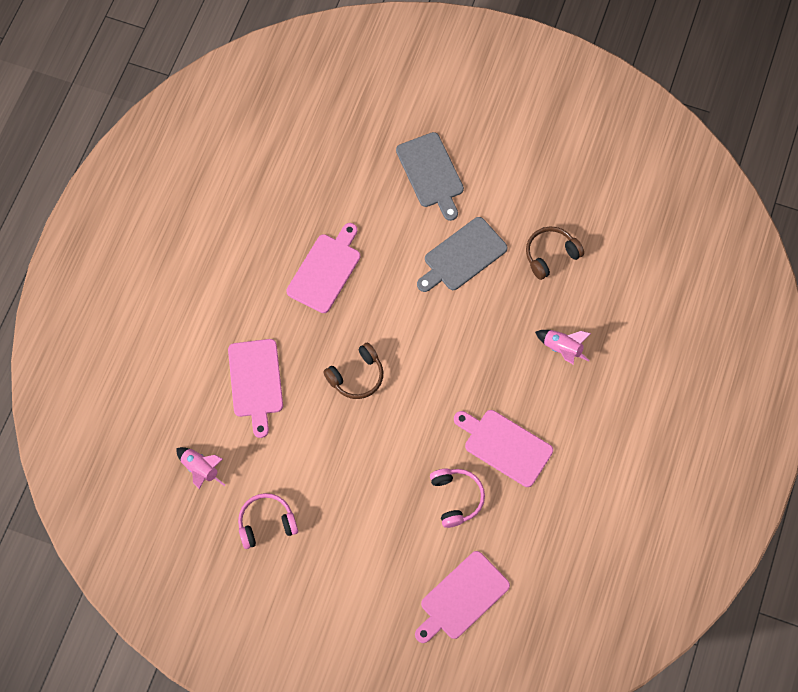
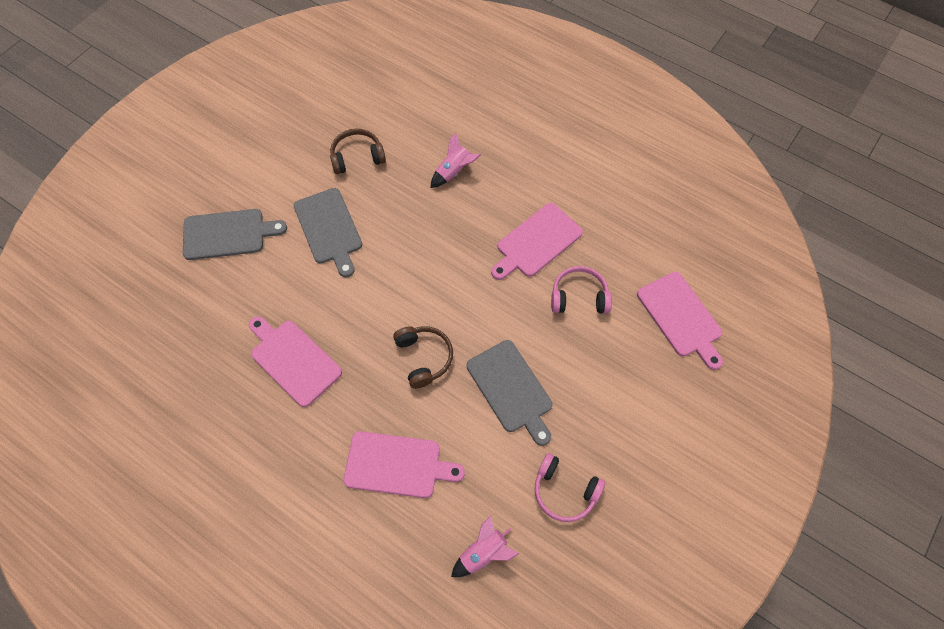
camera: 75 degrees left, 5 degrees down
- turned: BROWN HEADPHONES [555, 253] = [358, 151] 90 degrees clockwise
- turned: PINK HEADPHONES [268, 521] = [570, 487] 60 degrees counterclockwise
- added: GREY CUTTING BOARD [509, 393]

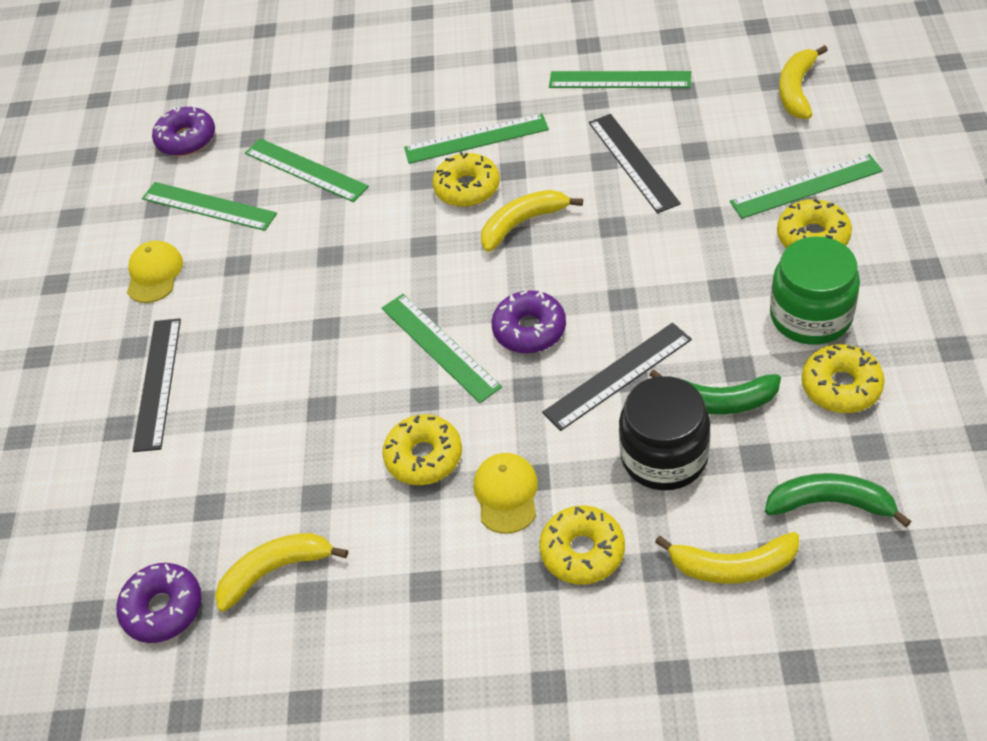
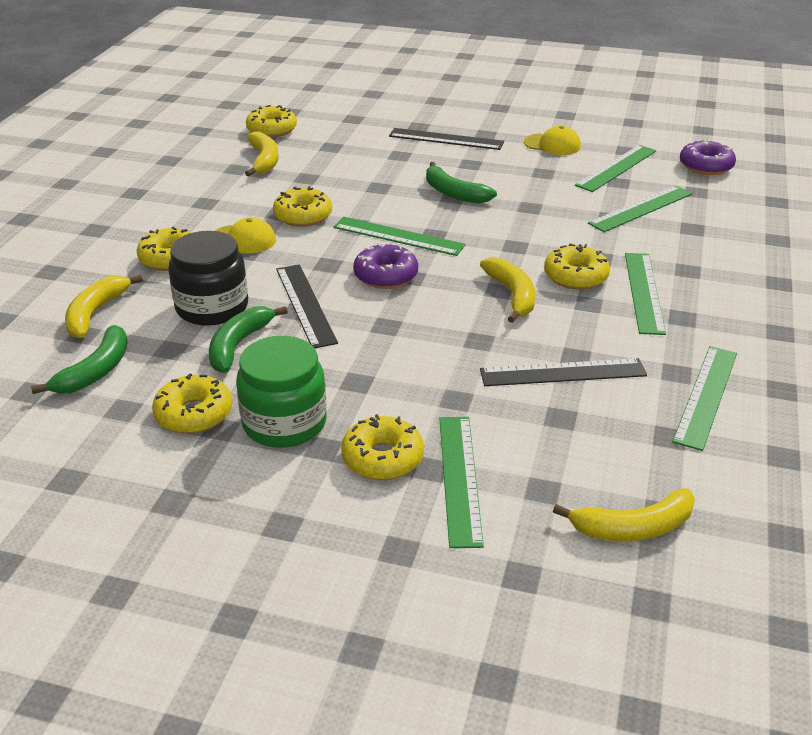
camera: 100 degrees right, 15 degrees down
- turned: YELLOW BANANA [803, 82] = [624, 514] 135 degrees clockwise
- turned: GREEN RULER [442, 348] = [400, 236] 45 degrees clockwise
- recoloured: PURPLE DONUT [159, 603] to YELLOW DONUT [271, 121]
- added: GREEN BANANA [461, 182]

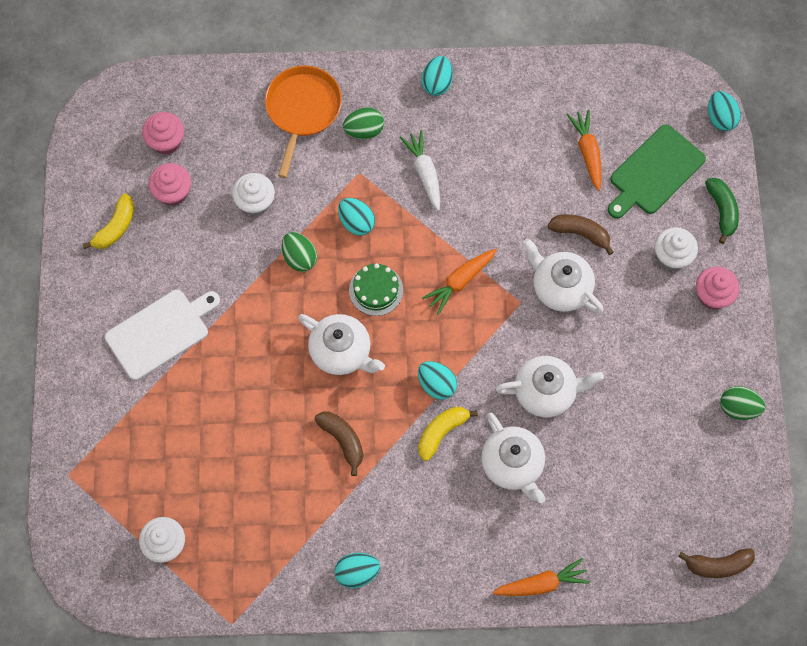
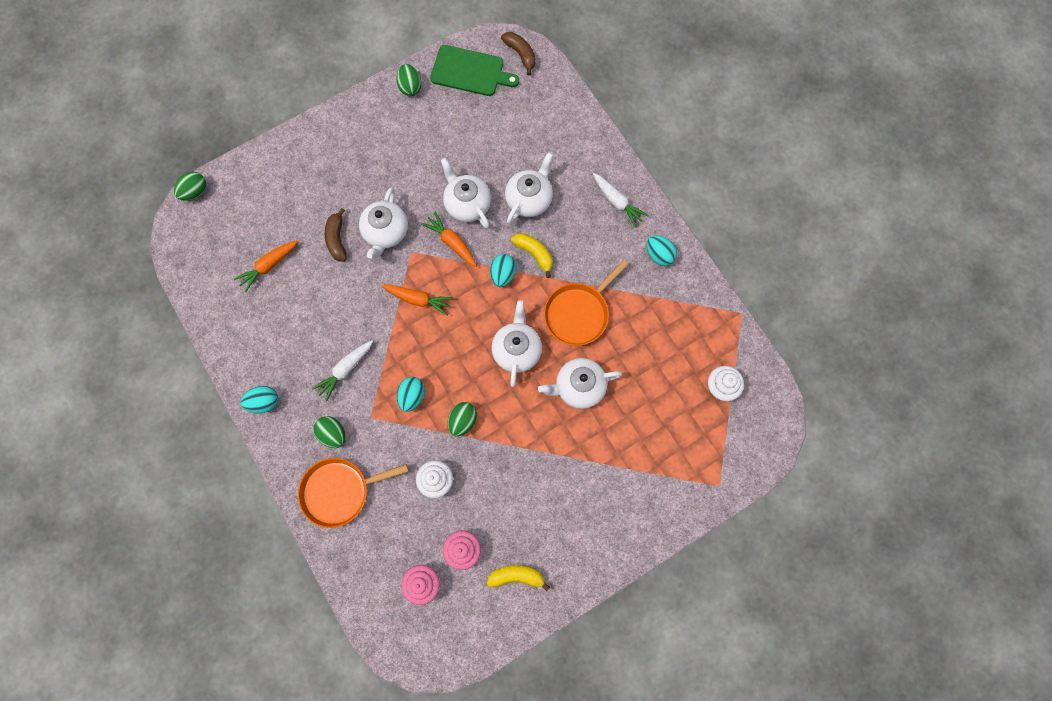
camera: 120 degrees left, 5 degrees up
- recoloured: TURQUOISE EGG [724, 111] to GREEN EGG [190, 186]
- moved: GREEN CUTTING BOARD [657, 171] to [474, 70]
- removed: GREEN BANANA [722, 211]
- removed: WHITE CUPCAKE [676, 248]
- removed: GREEN CAKE [376, 289]
- removed: PINK CUPCAKE [718, 288]
- removed: WHITE CUTTING BOARD [162, 335]
- turned: YELLOW BANANA [448, 434] = [532, 255] 150 degrees counterclockwise
- replaced: BROWN BANANA [338, 444] to ORANGE PAN [586, 302]
- moved: ORANGE CARROT [541, 577] to [449, 239]
- added: WHITE CARROT [621, 200]
- added: WHITE TEAPOT [580, 383]

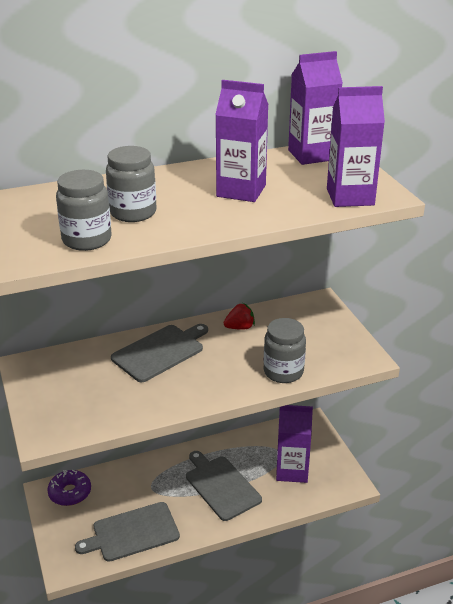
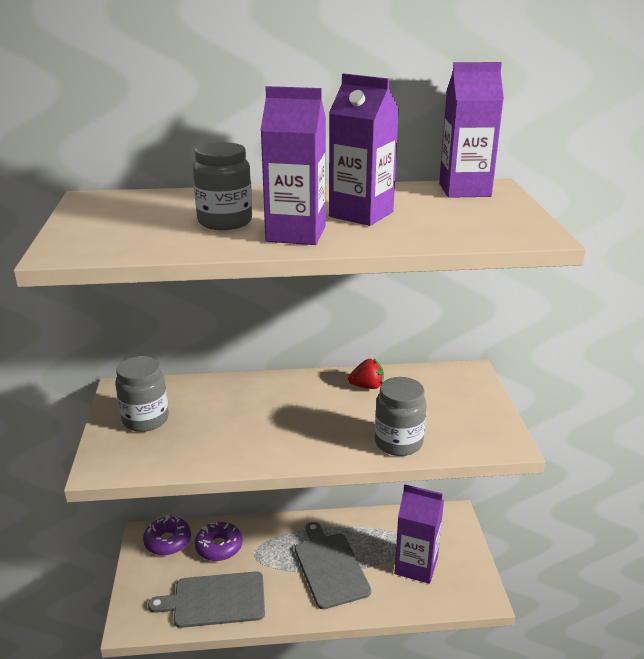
camera: 15 degrees right, 5 degrees down
- moved: PURPLE CARTON [356, 146] to [293, 165]
- moved: GREY JAR [84, 210] to [142, 394]
- removed: GREY CUTTING BOARD [159, 353]
- added: PURPLE DONUT [218, 541]

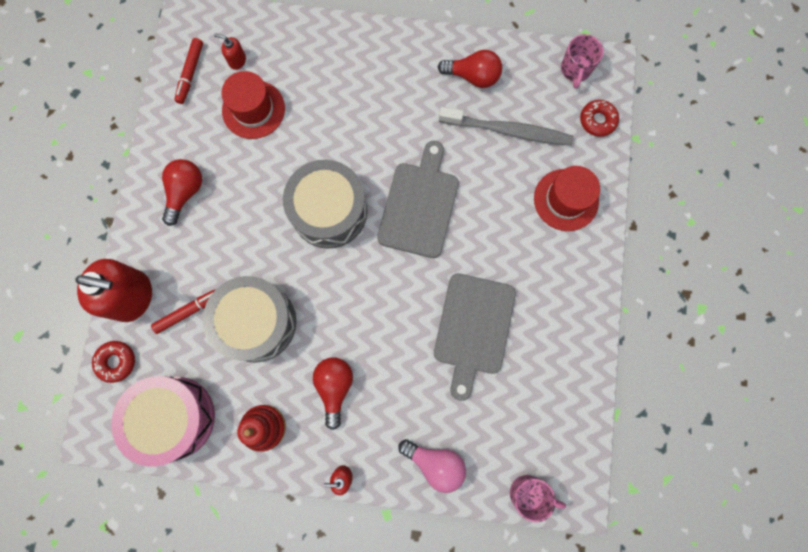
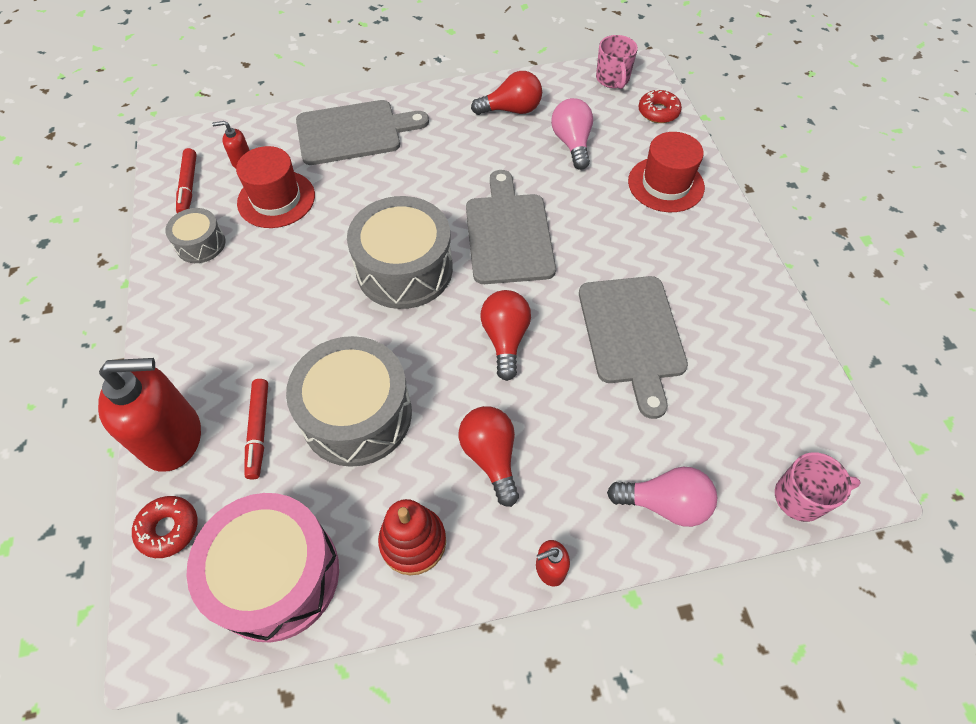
camera: 20 degrees left, 20 degrees down
- replaced: GREY TOOTHBRUSH [506, 126] to PINK LIGHT BULB [572, 134]
- moved: RED LIGHT BULB [182, 192] to [505, 335]
- turned: RED MARKER [183, 311] = [256, 429] 135 degrees clockwise
- added: GREY CUTTING BOARD [362, 132]
- added: GREY DRUM [195, 235]

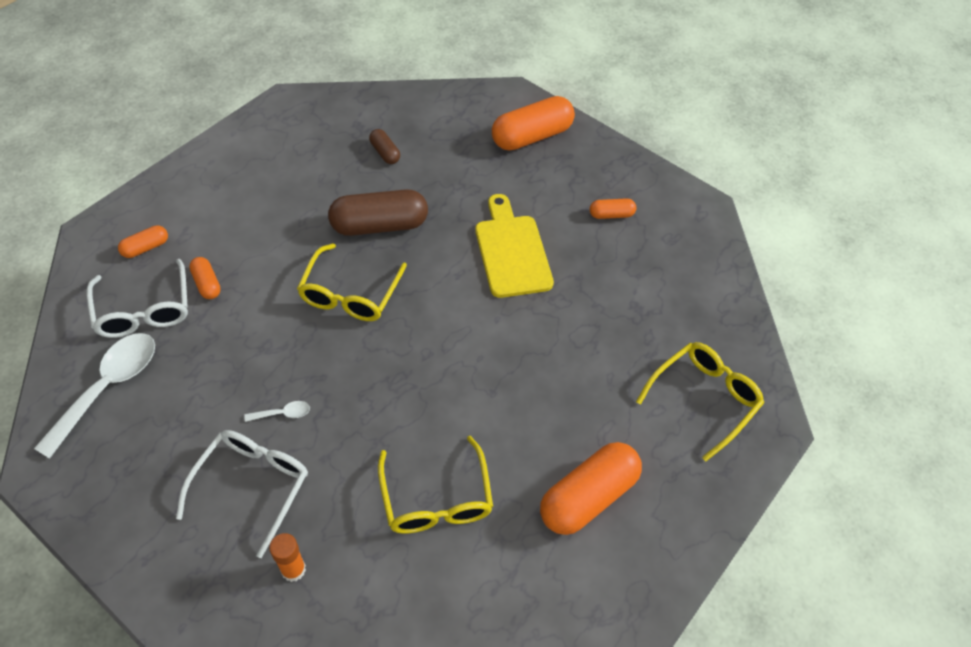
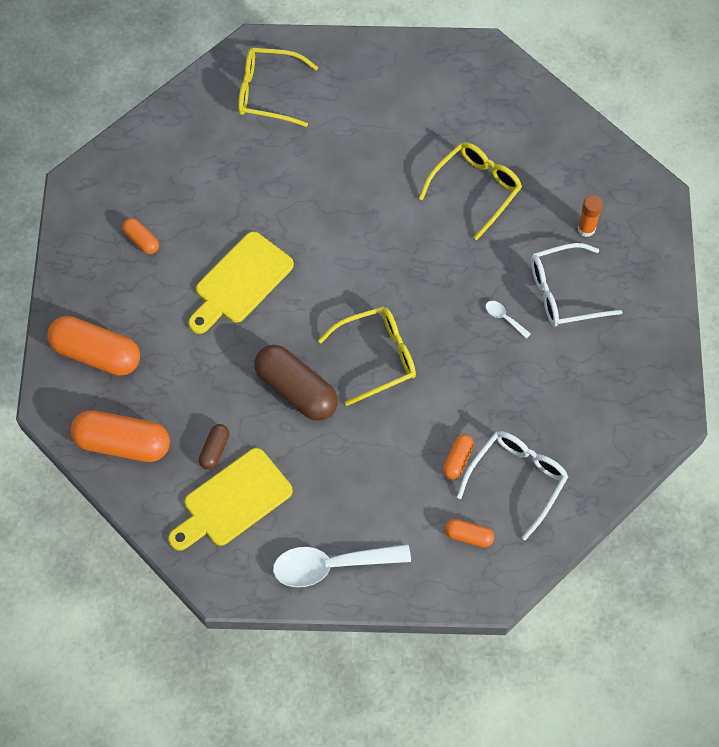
camera: 125 degrees left, 10 degrees up
- moved: WHITE SPOON [94, 396] to [342, 565]
- moved: ORANGE CAPSULE [591, 488] to [120, 436]
- added: YELLOW CUTTING BOARD [230, 499]

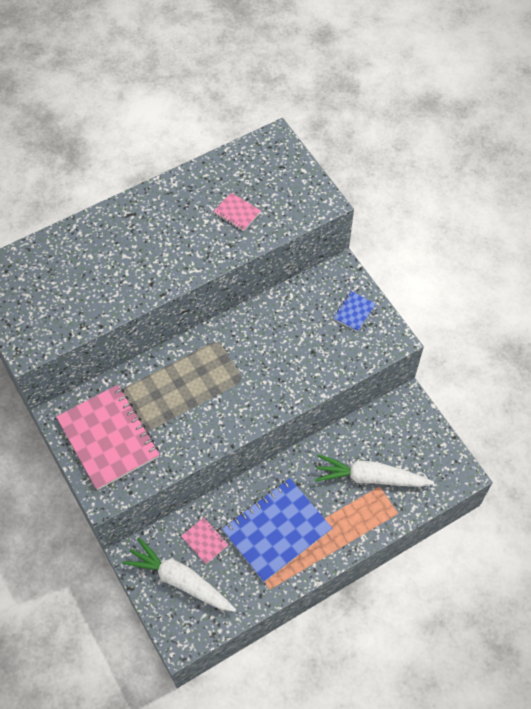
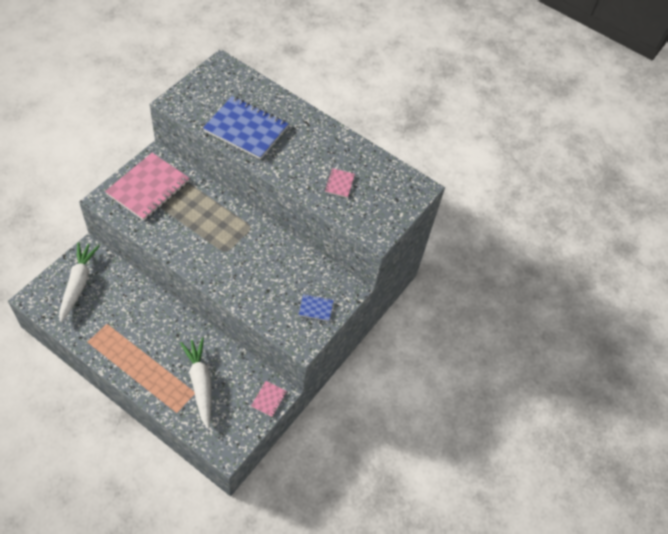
camera: 60 degrees right, 5 degrees down
- moved: BLUE NOTEBOOK [277, 530] to [246, 128]
- moved: PINK NOTEBOOK [205, 540] to [269, 399]

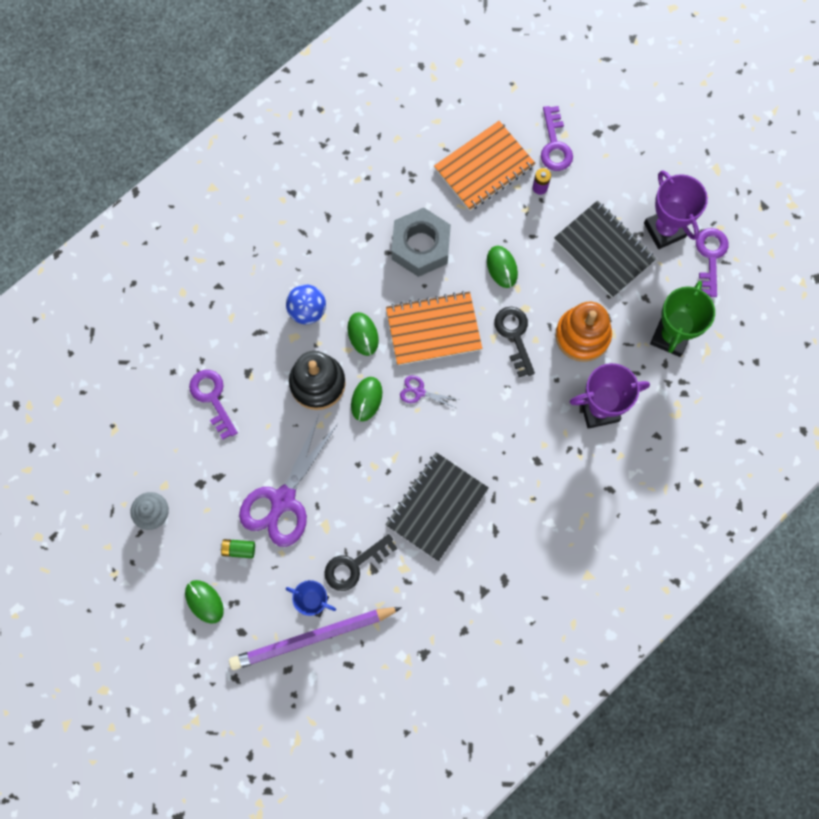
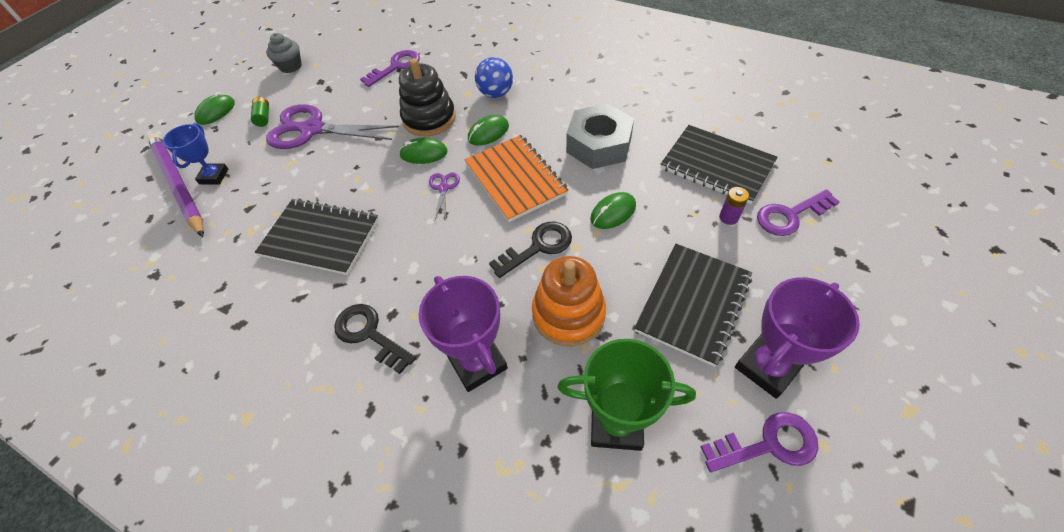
camera: 75 degrees right, 20 degrees down
- recoloured: ORANGE NOTEBOOK [485, 166] to BLACK NOTEBOOK [718, 164]
- moved: BLACK KEY [360, 562] to [375, 339]

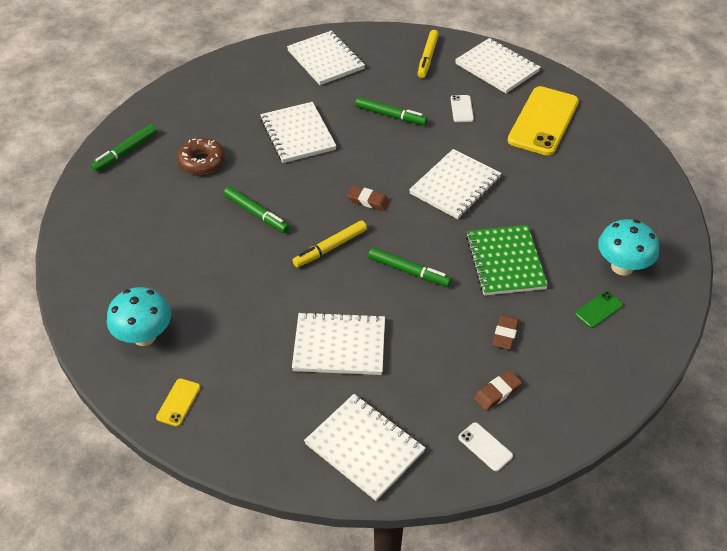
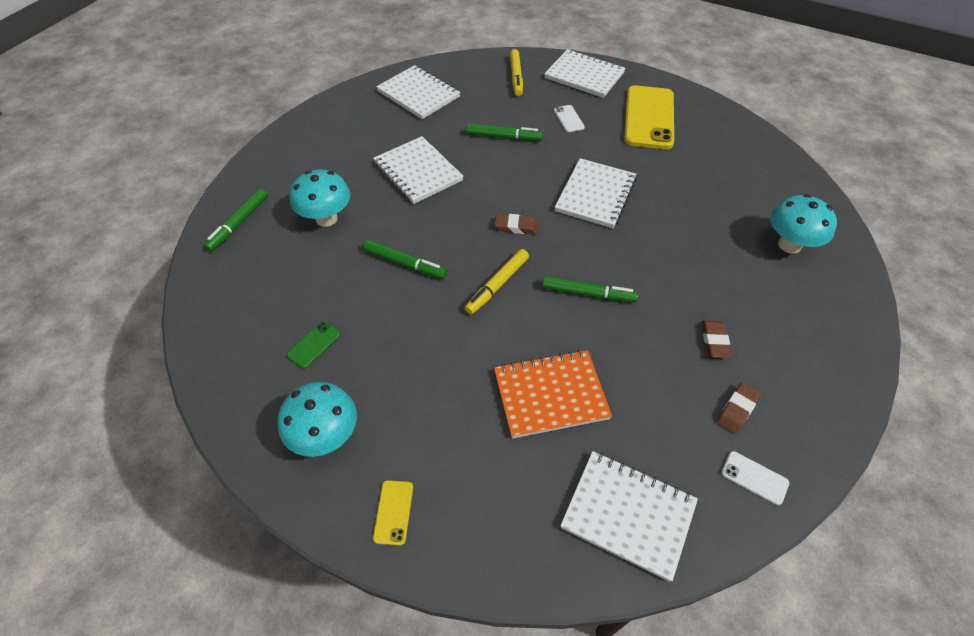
camera: 15 degrees left, 5 degrees up
- replaced: BROWN DONUT [201, 156] to TURQUOISE MUSHROOM [320, 198]
- removed: GREEN NOTEBOOK [507, 260]
- moved: GREEN PHONE [599, 309] to [314, 345]
- recoloured: WHITE NOTEBOOK [338, 343] to ORANGE NOTEBOOK [553, 394]

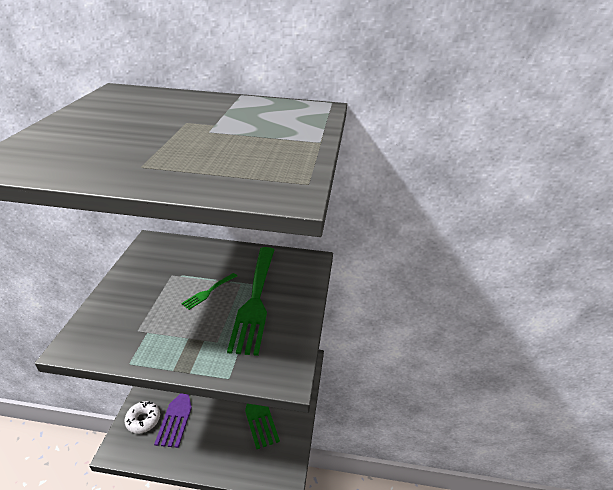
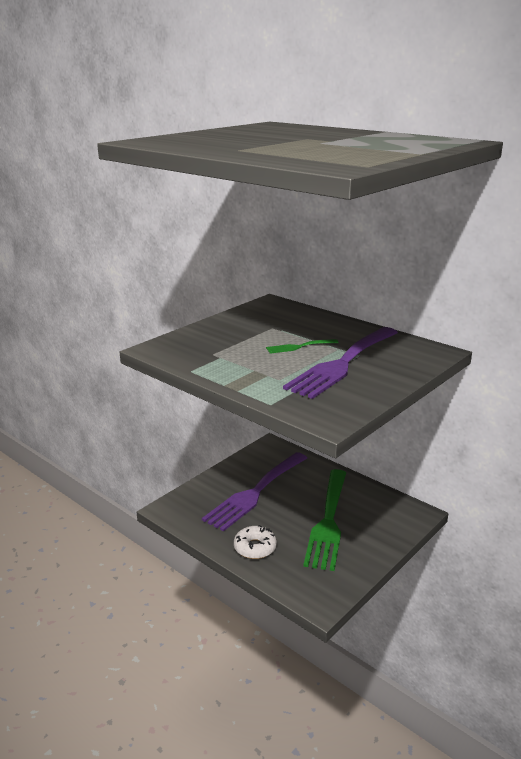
camera: 35 degrees right, 10 degrees down
- recoloured: GREEN FORK [250, 301] to PURPLE FORK [340, 363]
- moved: WHITE DONUT [142, 417] to [255, 542]

